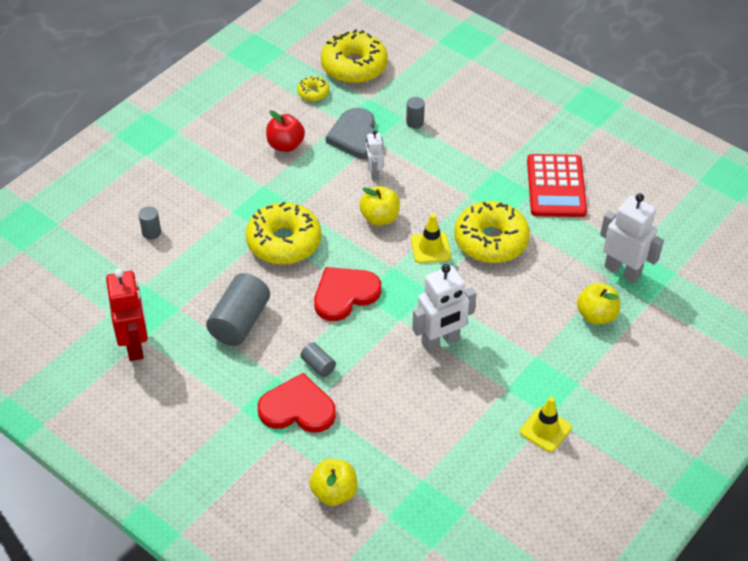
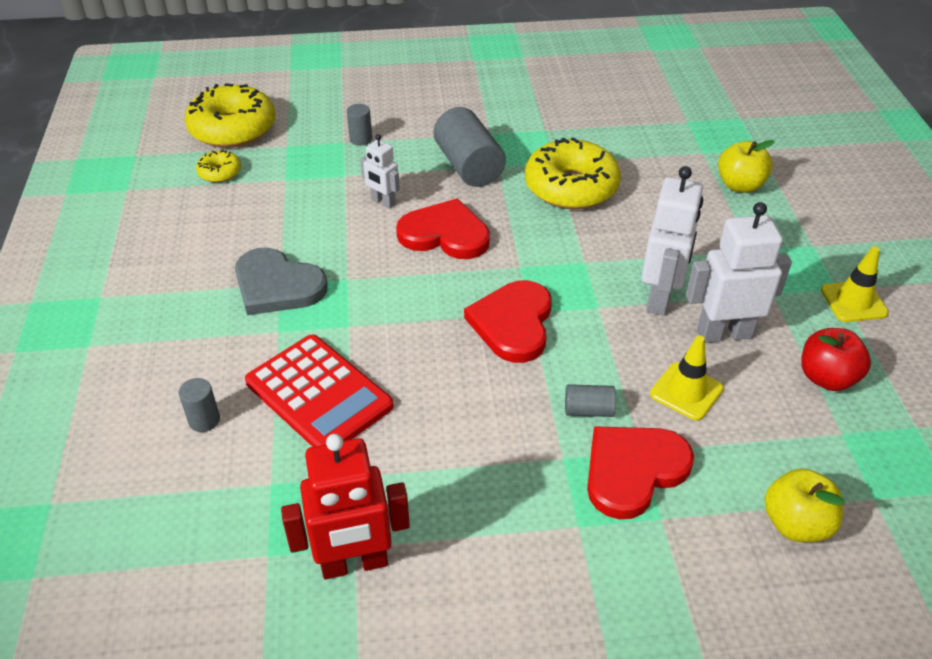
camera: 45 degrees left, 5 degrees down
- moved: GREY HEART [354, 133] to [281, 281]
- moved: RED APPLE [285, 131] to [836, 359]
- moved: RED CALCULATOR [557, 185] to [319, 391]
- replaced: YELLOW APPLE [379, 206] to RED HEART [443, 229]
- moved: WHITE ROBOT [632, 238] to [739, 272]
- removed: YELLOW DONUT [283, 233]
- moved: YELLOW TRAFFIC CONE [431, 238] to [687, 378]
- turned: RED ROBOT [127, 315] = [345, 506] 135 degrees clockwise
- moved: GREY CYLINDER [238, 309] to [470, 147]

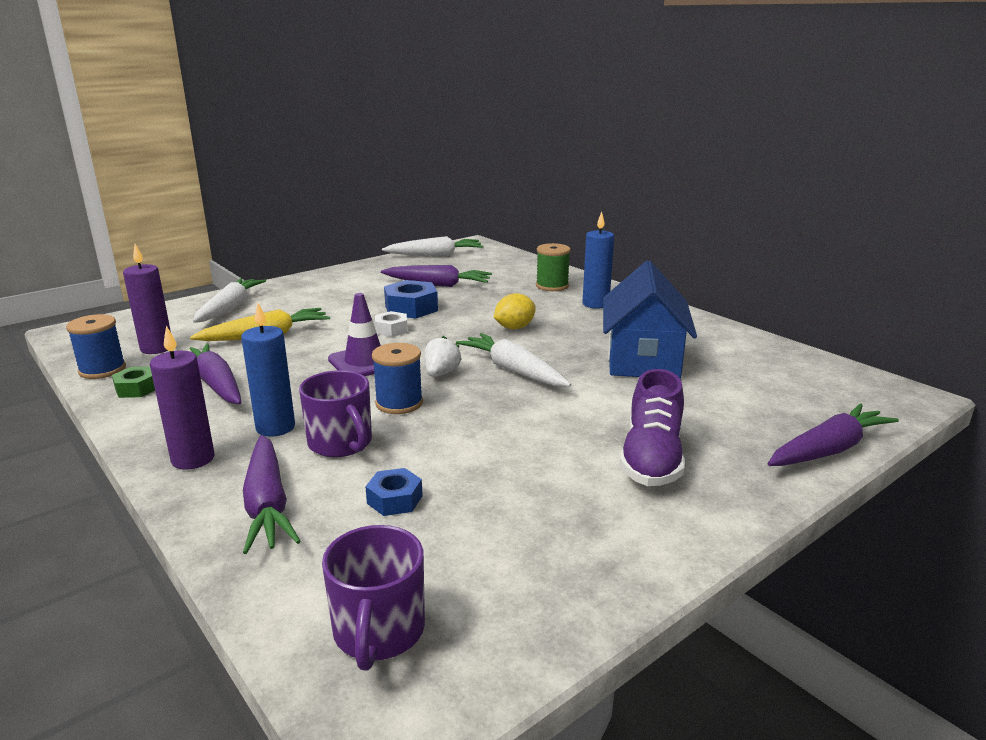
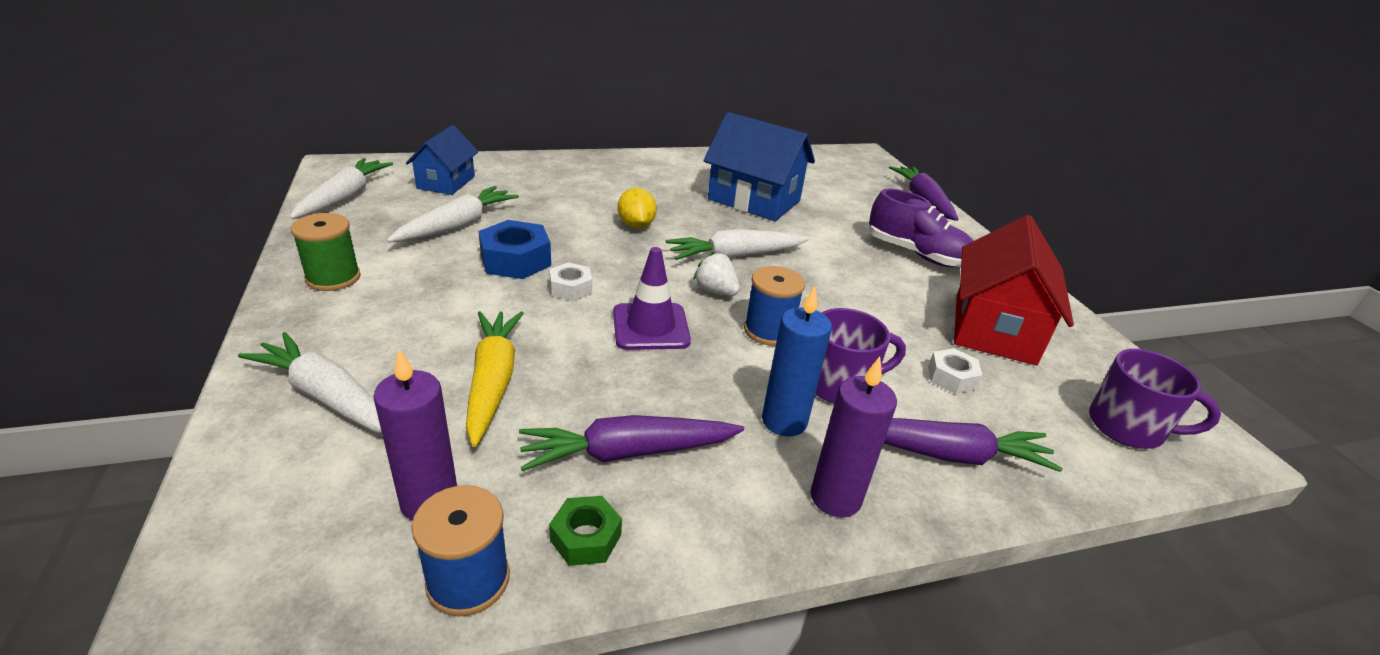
camera: 70 degrees left, 10 degrees up
- removed: BLUE CANDLE [598, 260]
- moved: GREEN SPOOL [553, 267] to [326, 252]
- recoloured: PURPLE CARROT [436, 276] to WHITE CARROT [453, 214]
- recoloured: BLUE NUT [394, 492] to WHITE NUT [955, 371]
- added: BLUE HOUSE [442, 160]
- added: RED HOUSE [1014, 290]

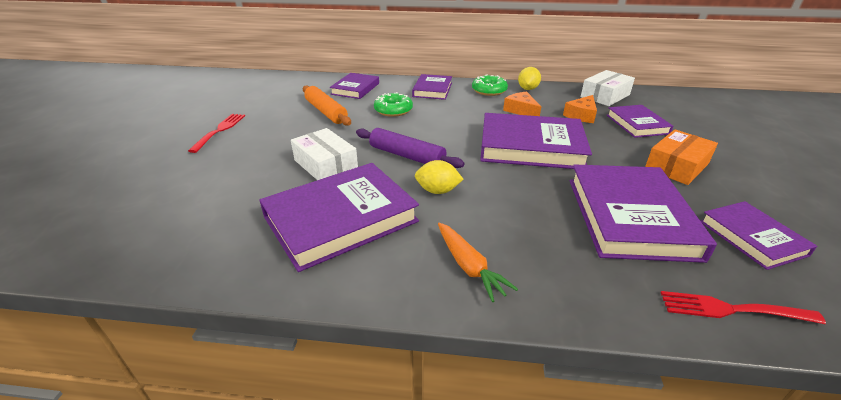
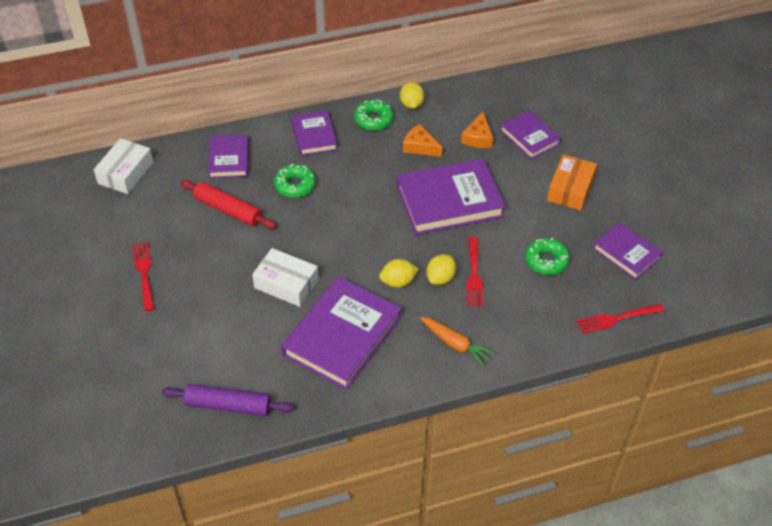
camera: 25 degrees left, 15 degrees up
- moved: WHITE BOX [608, 88] to [123, 166]
- recoloured: ORANGE ROLLING PIN [327, 106] to RED ROLLING PIN [228, 204]
- moved: PURPLE ROLLING PIN [410, 148] to [228, 400]
- replaced: PURPLE BOOK [643, 213] to GREEN DONUT [547, 256]
- added: RED FORK [475, 272]
- added: YELLOW LEMON [441, 269]

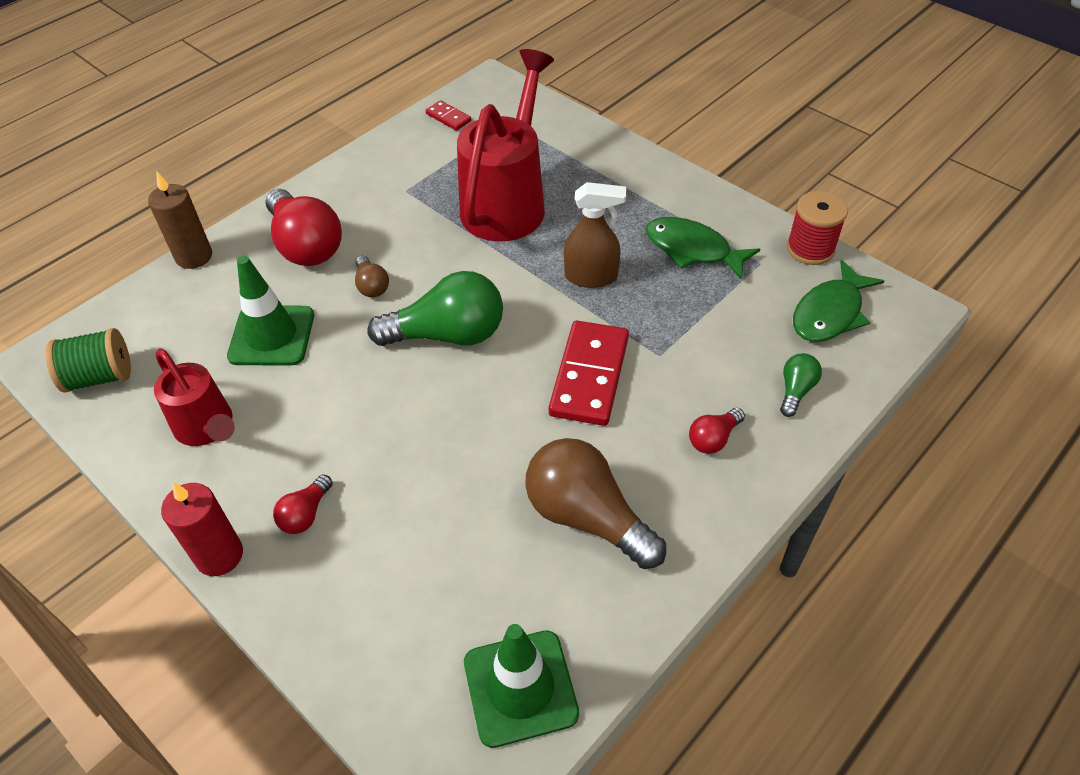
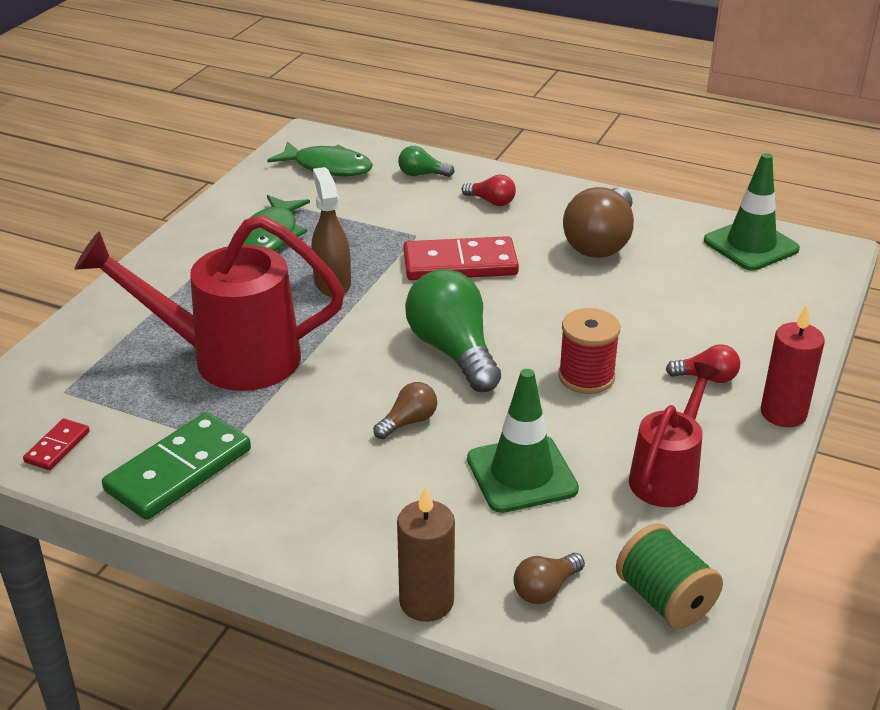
camera: 110 degrees left, 15 degrees down
- removed: RED LIGHT BULB [304, 227]
- moved: RED SPOOL [817, 228] to [589, 351]
- added: GREEN DOMINO [176, 466]
- added: BROWN LIGHT BULB [549, 578]

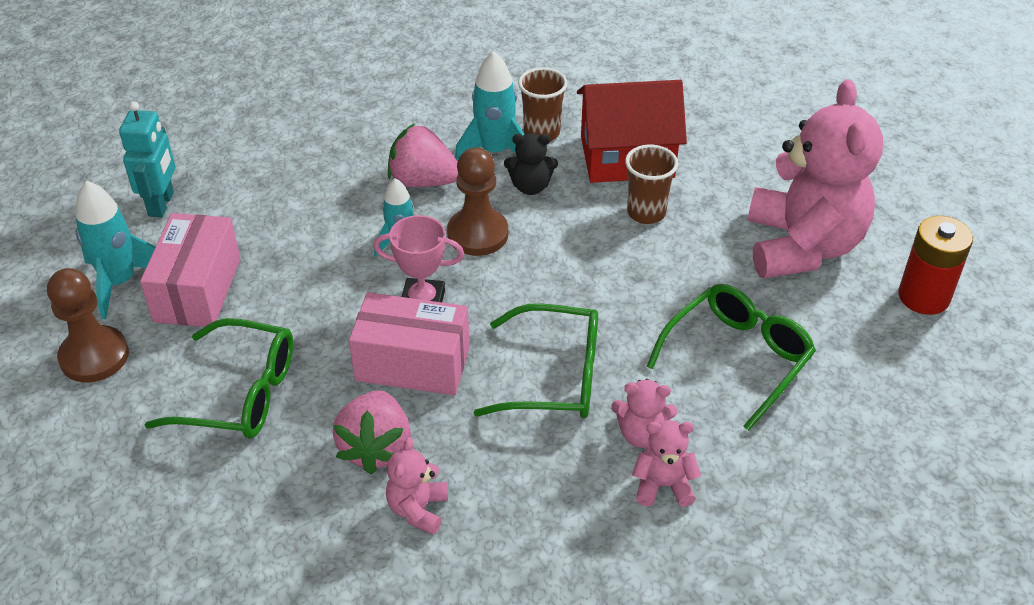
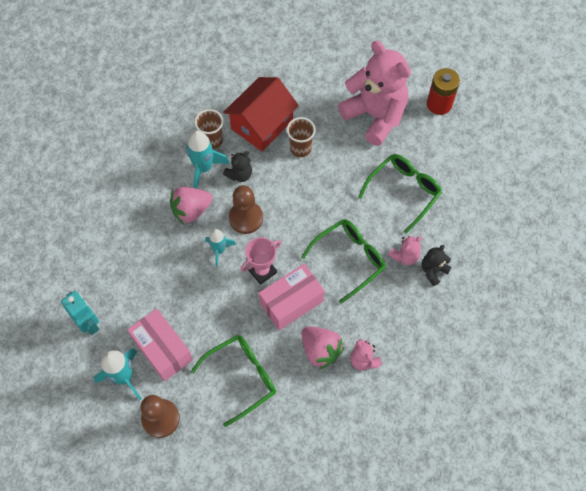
camera: 45 degrees left, 20 degrees up
- turned: GREEN GLASSES [731, 357] = [400, 194] 45 degrees clockwise
- recoloured: PINK TEDDY BEAR [666, 463] to BLACK TEDDY BEAR [436, 265]

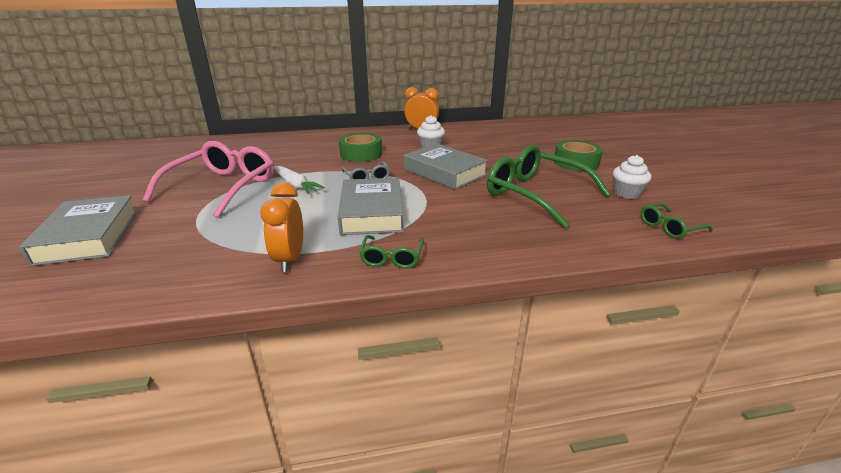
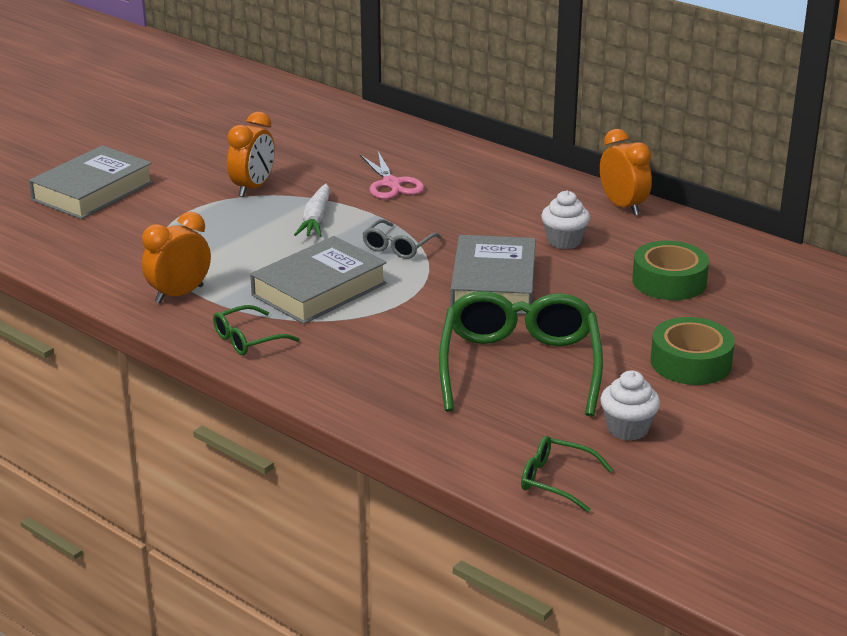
camera: 50 degrees right, 0 degrees up
- moved: GREEN TAPE [360, 147] to [670, 270]
- replaced: PINK GLASSES [208, 179] to ORANGE CLOCK [251, 154]
- added: PINK SCISSORS [392, 175]

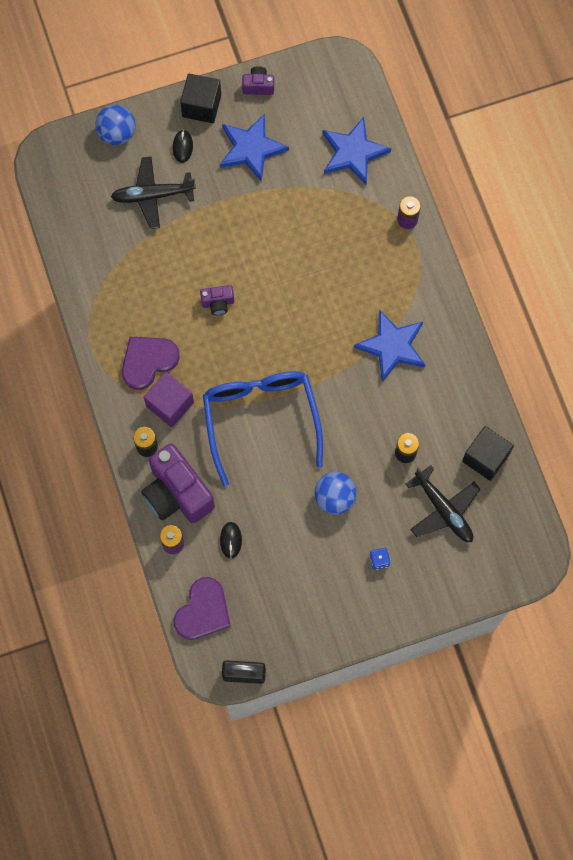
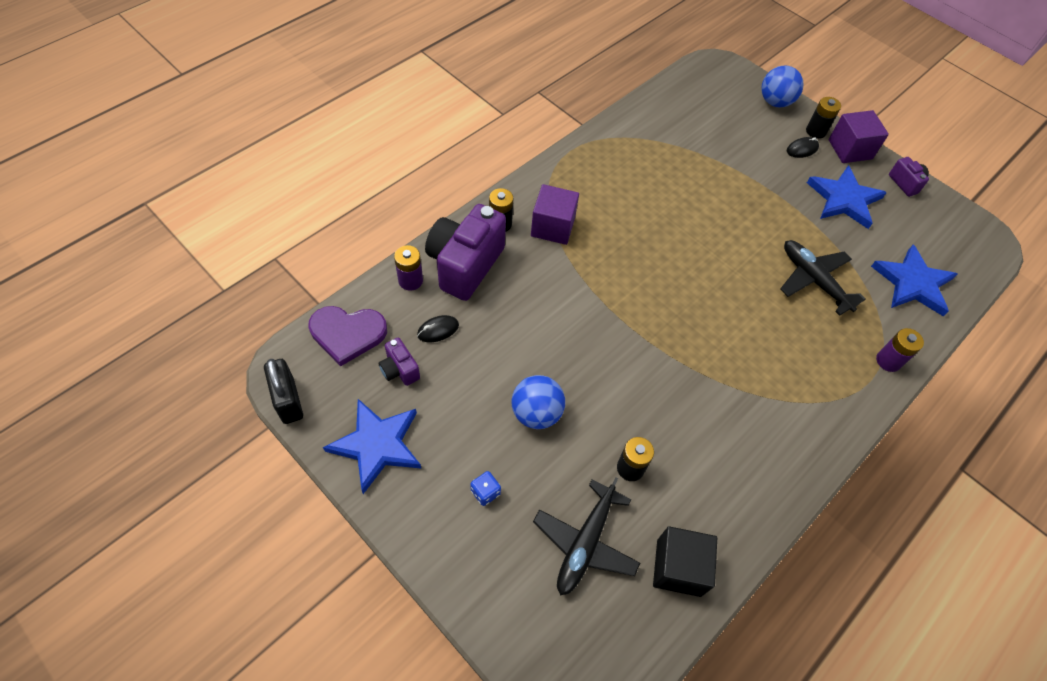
camera: 60 degrees right, 15 degrees down
- recoloured: BLACK CUBE [200, 98] to PURPLE CUBE [859, 136]
- moved: BLACK PLANE [153, 193] to [823, 278]
- moved: PURPLE CAMERA [217, 300] to [399, 362]
- moved: BLUE STAR [389, 346] to [372, 446]
- removed: PURPLE HEART [151, 363]
- removed: BLUE GLASSES [263, 428]
- added: BLACK BATTERY [823, 118]

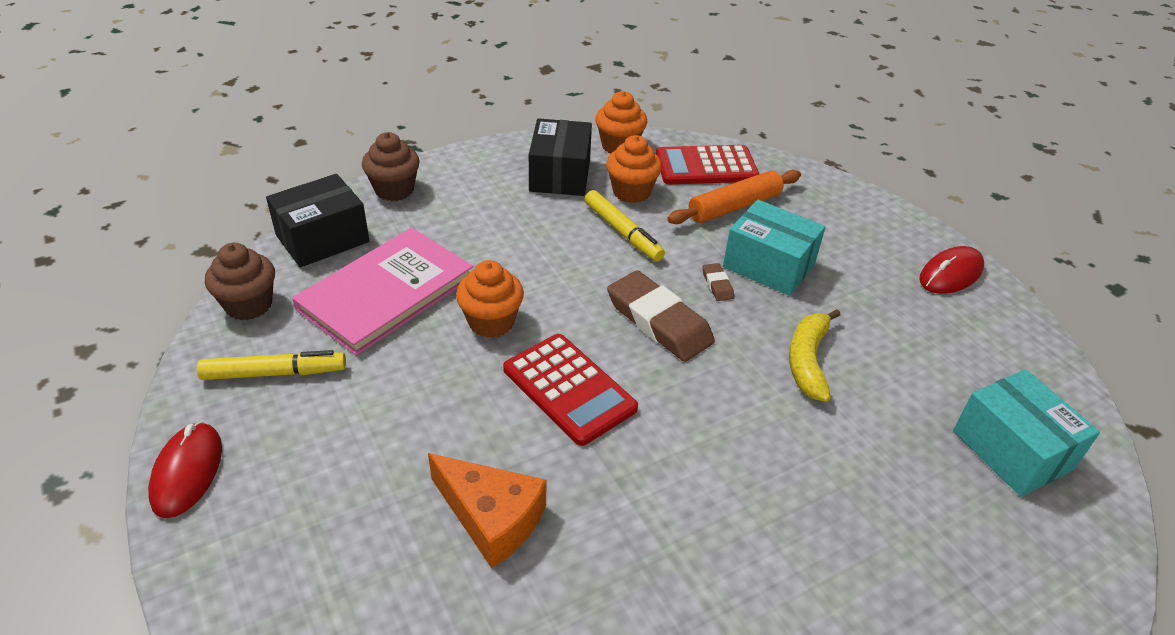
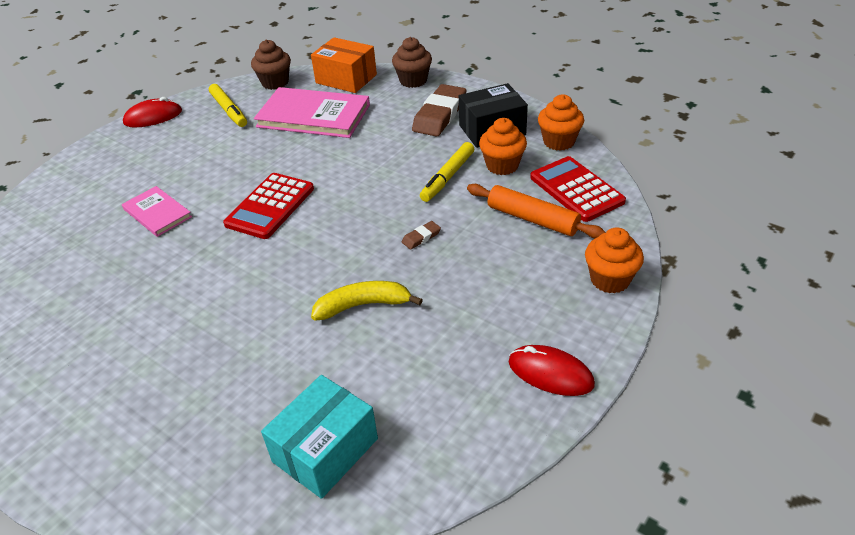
camera: 70 degrees right, 0 degrees up
- recoloured: BLACK BOX [318, 220] to ORANGE BOX [344, 65]
- removed: TURQUOISE BOX [774, 248]
- moved: ORANGE CUPCAKE [490, 299] to [614, 260]
- moved: BROWN ERASER [661, 316] to [439, 110]
- replaced: ORANGE CHEESE [487, 510] to PINK BOOK [157, 211]

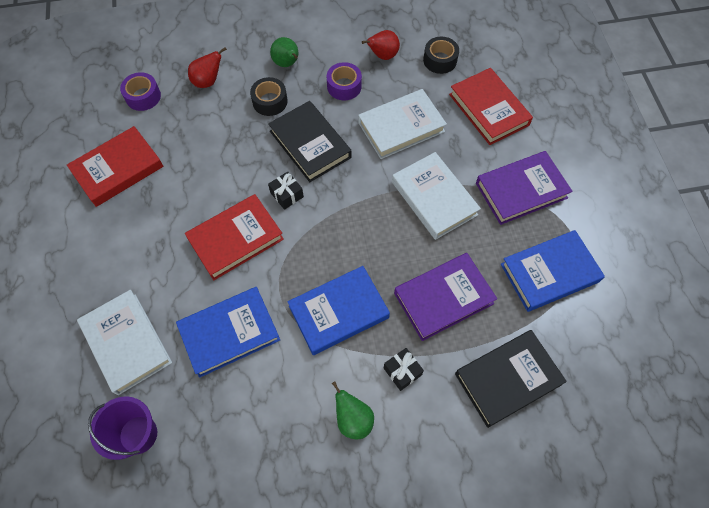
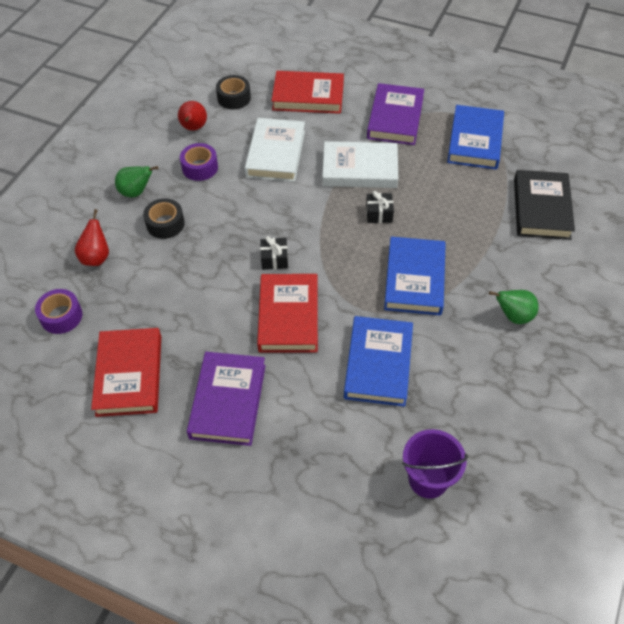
camera: 55 degrees left, 10 degrees down
- removed: BLACK BOOK [310, 141]
- moved: PURPLE BOOK [445, 297] to [226, 399]
- removed: WHITE BOOK [124, 342]
- moved: BLACK GIFT [404, 369] to [380, 207]

